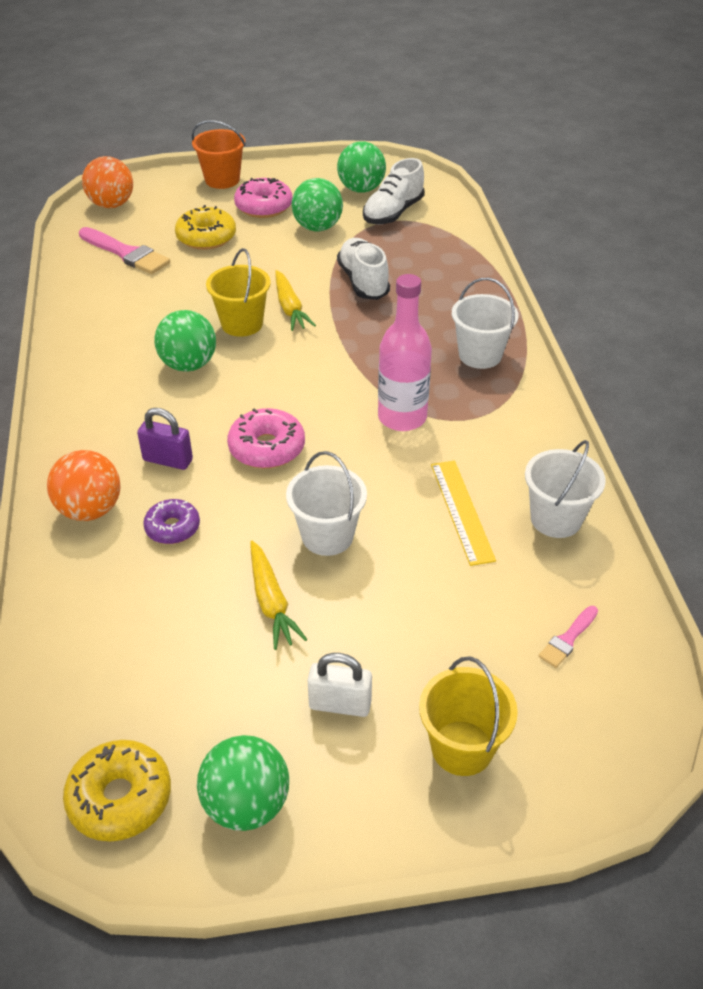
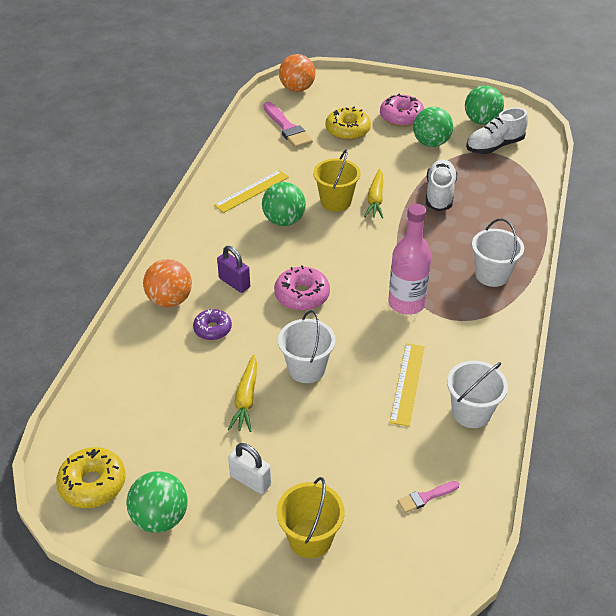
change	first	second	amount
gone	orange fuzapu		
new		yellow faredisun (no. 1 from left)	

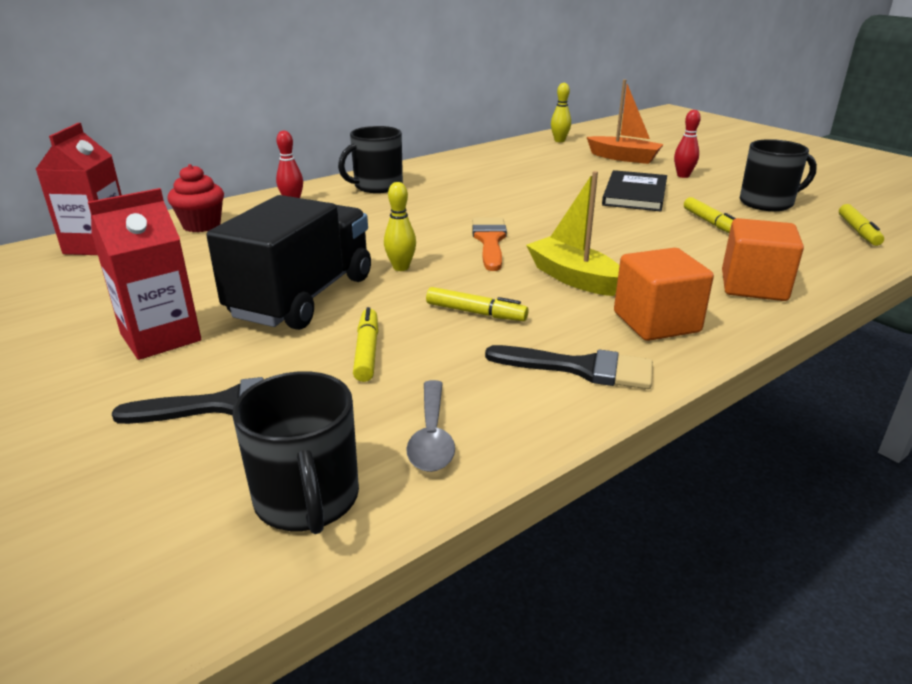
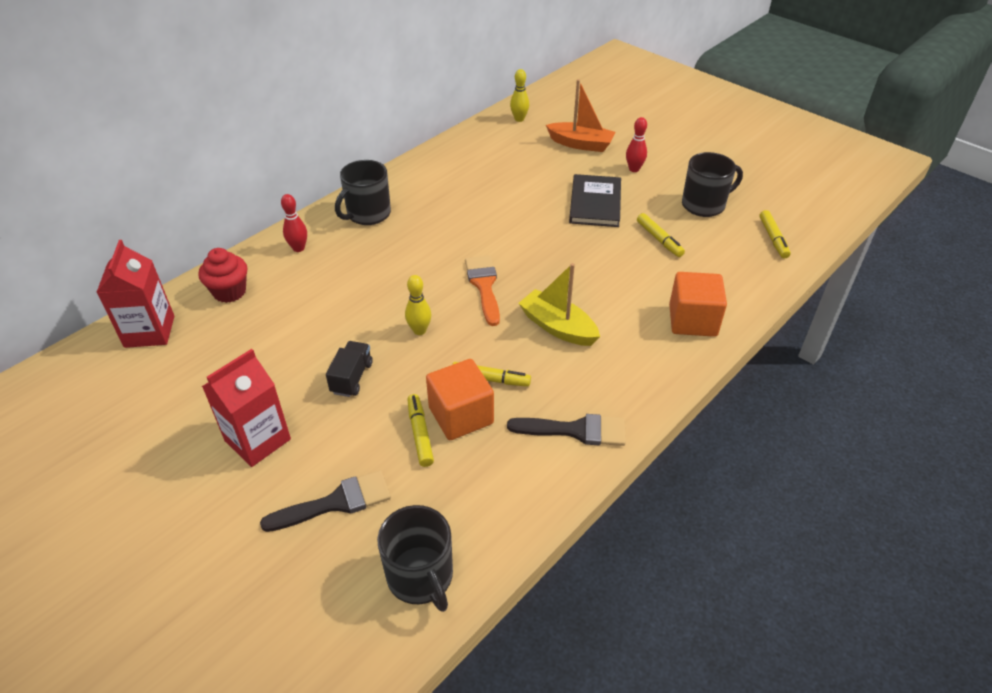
change	first	second	amount
gone	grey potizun		
shifted	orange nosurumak (no. 1 from left)		
scaled	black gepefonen		x0.44

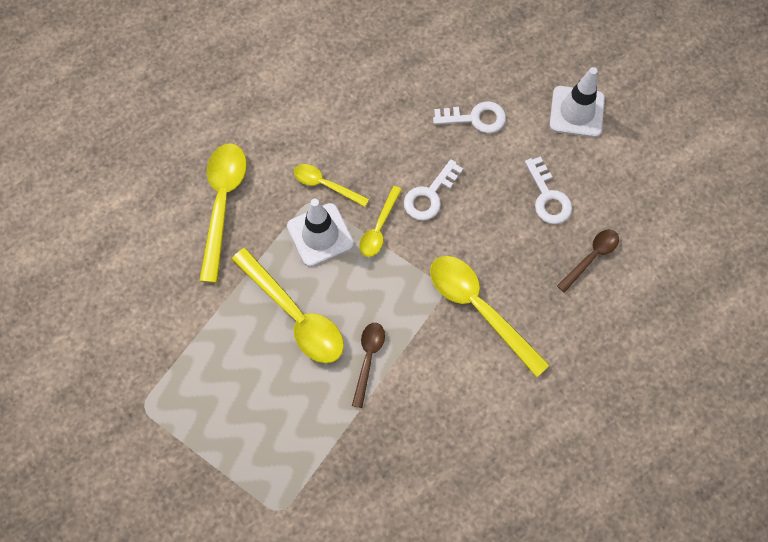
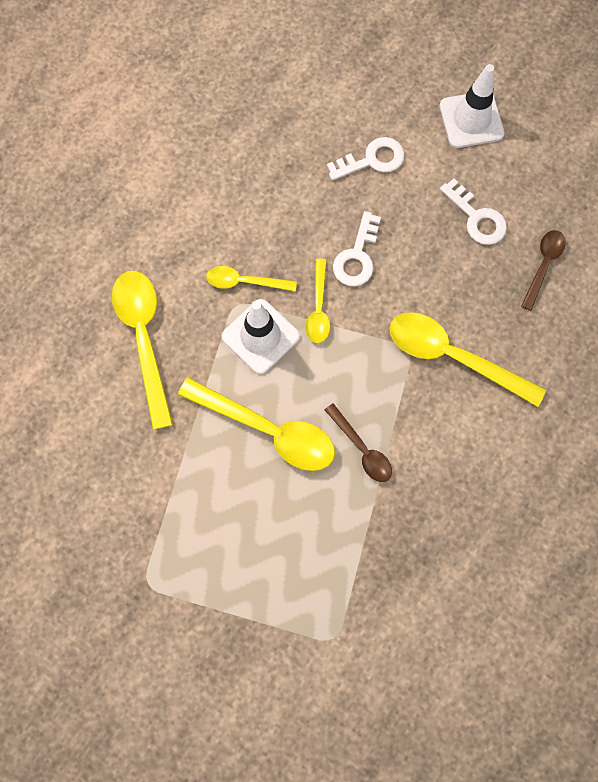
change	first	second	amount
rotated	brown potizun (no. 1 from left)		150 degrees clockwise

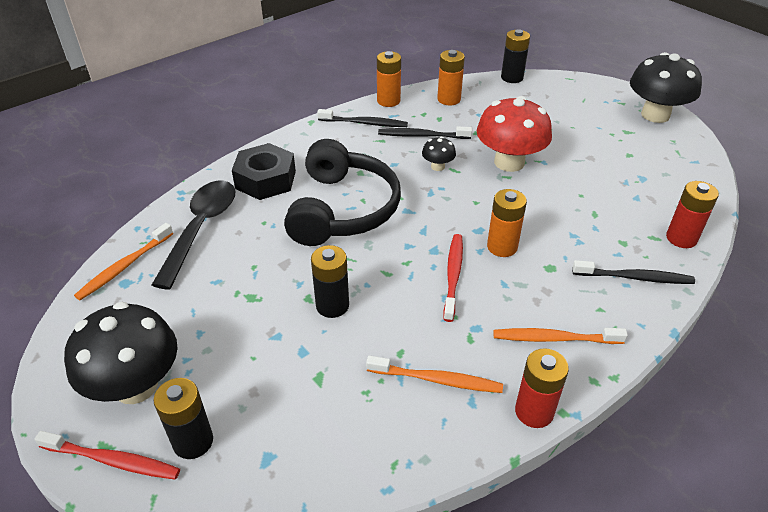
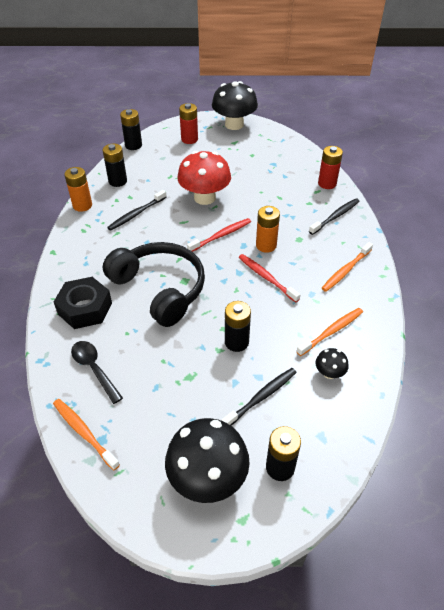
change	first	second	amount
shifted	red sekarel (no. 1 from left)		
shifted	black sekarel (no. 1 from left in the first image)	black sekarel (no. 2 from left)	
shifted	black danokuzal (no. 2 from left in the first image)	black danokuzal (no. 3 from left)	
shifted	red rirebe (no. 1 from left)		
repainted	orange rirebe (no. 2 from left)	black rirebe (no. 1 from left)	
rotated	orange sekarel (no. 1 from left)		150 degrees clockwise
scaled	black potizun		x0.65

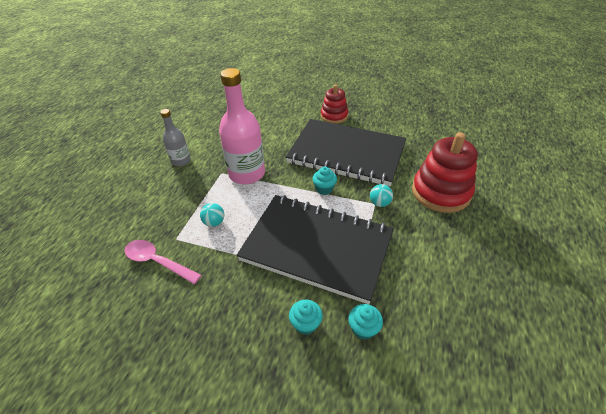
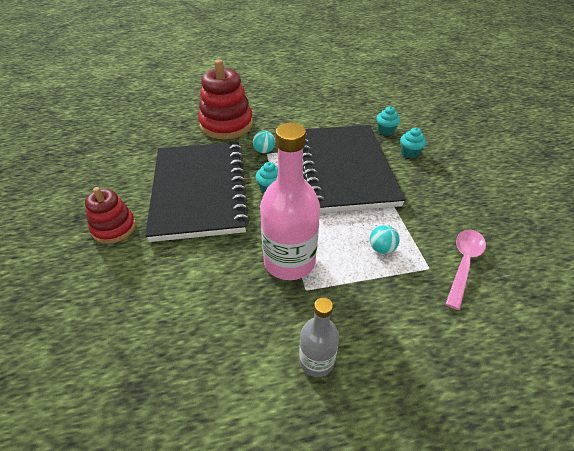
change	first	second	amount
rotated	pink potizun		150 degrees counterclockwise

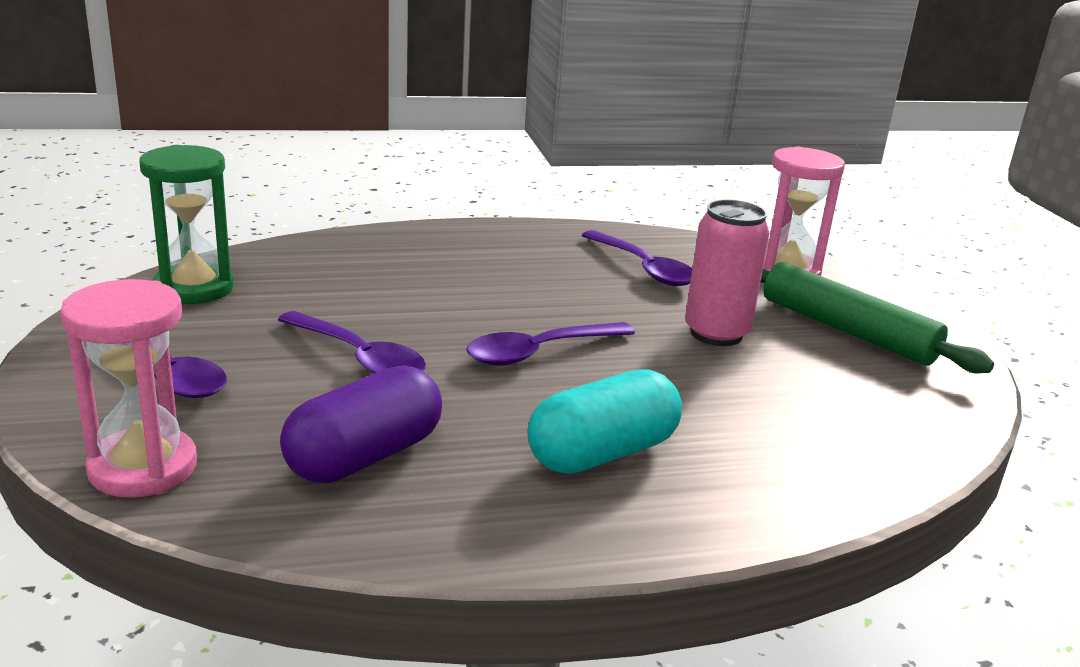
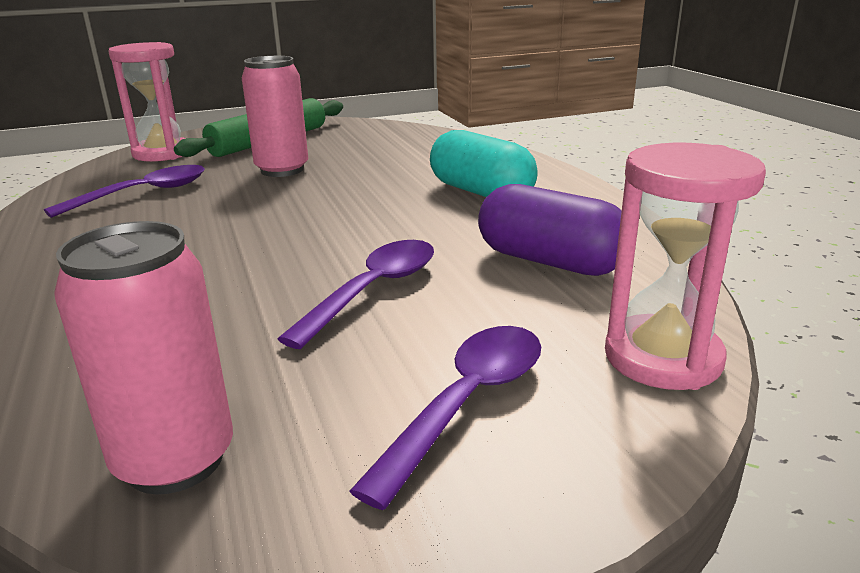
change	first	second	amount
gone	purple potizun (no. 3 from left)		
swapped	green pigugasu	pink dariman (no. 1 from left)	

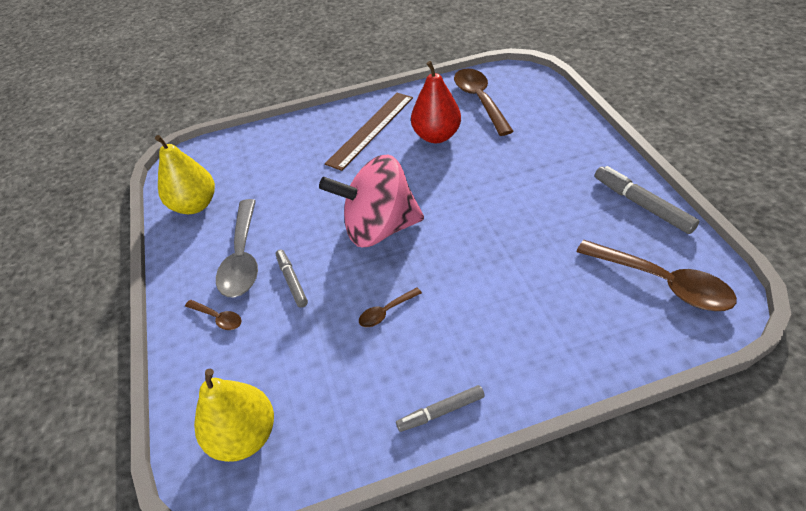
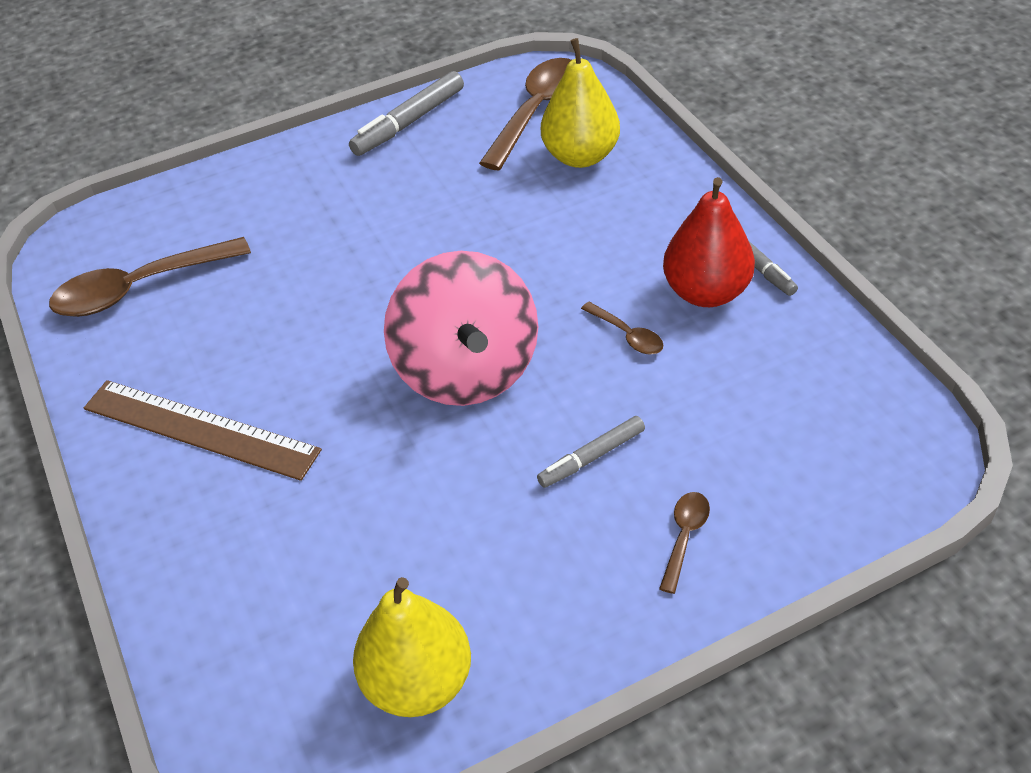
change	first	second	amount
gone	grey potizun		
shifted	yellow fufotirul (no. 2 from left)		
shifted	red fufotirul		

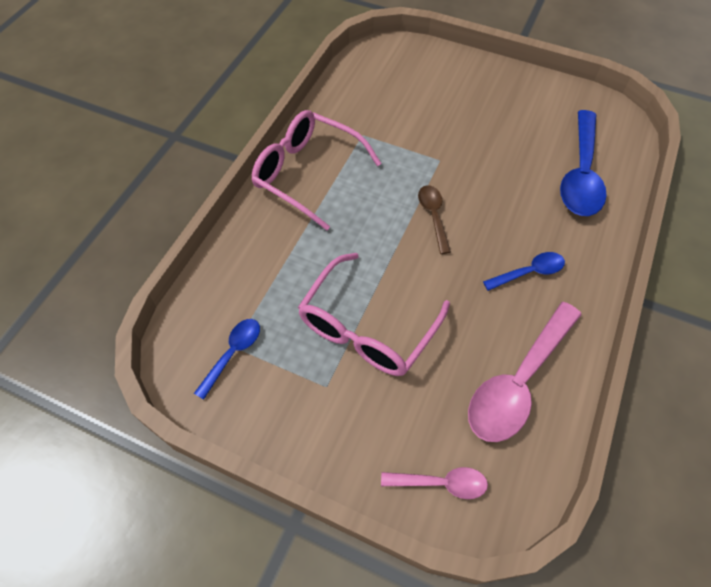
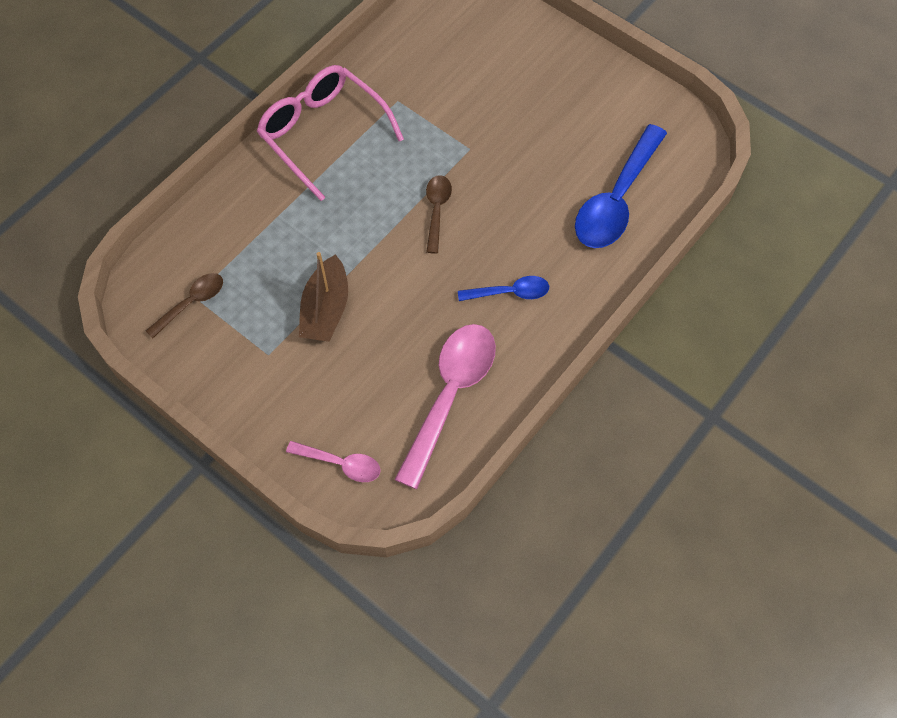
change	first	second	amount
swapped	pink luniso (no. 2 from left)	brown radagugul	
repainted	blue potizun (no. 1 from left)	brown potizun (no. 1 from left)	
rotated	pink potizun (no. 2 from left)		150 degrees clockwise

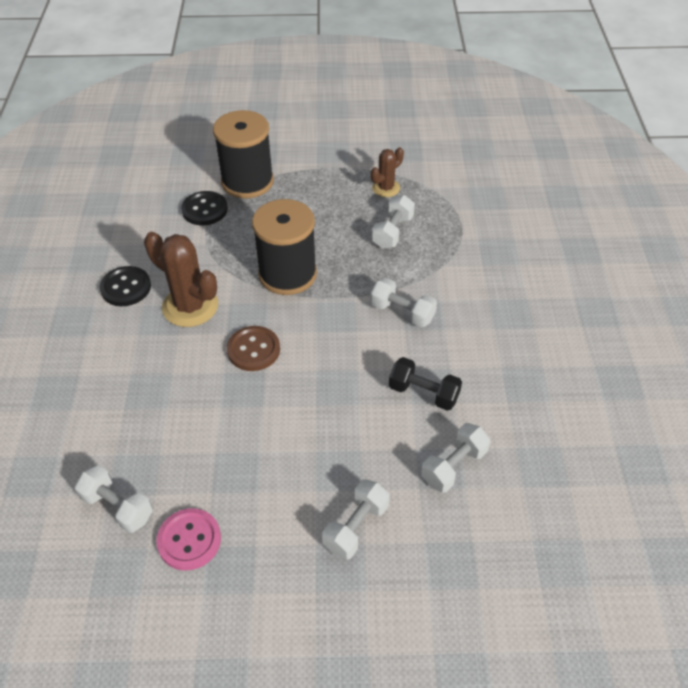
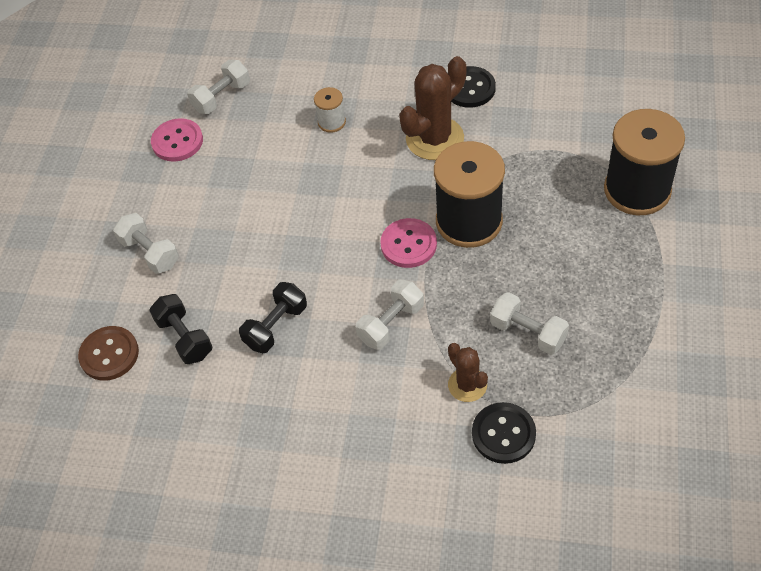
change	first	second	amount
new		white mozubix	
new		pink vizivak (no. 2 from left)	
shifted	black vizivak (no. 2 from left)		
shifted	brown vizivak		
shifted	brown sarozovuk (no. 2 from left)		
repainted	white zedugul (no. 5 from left)	black zedugul (no. 1 from left)	

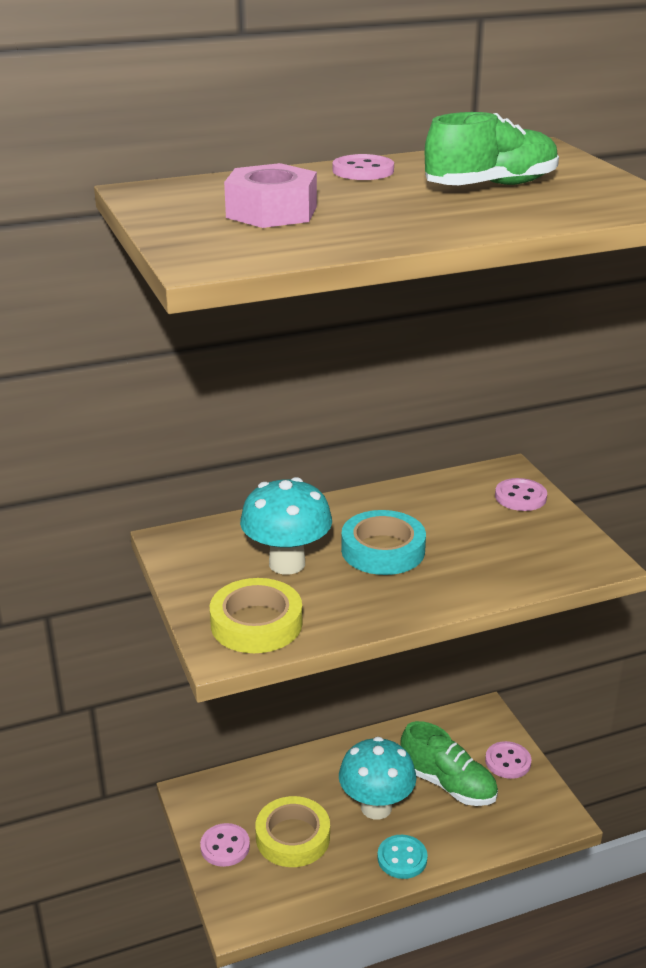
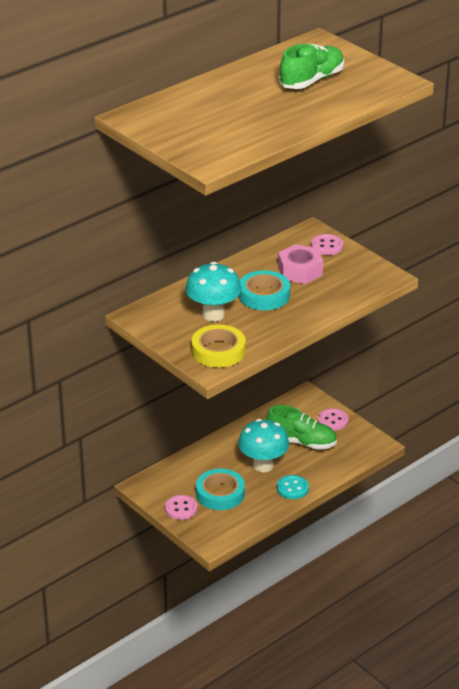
change	first	second	amount
gone	pink vizivak (no. 2 from left)		
shifted	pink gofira		
repainted	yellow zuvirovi (no. 2 from left)	turquoise zuvirovi (no. 1 from left)	

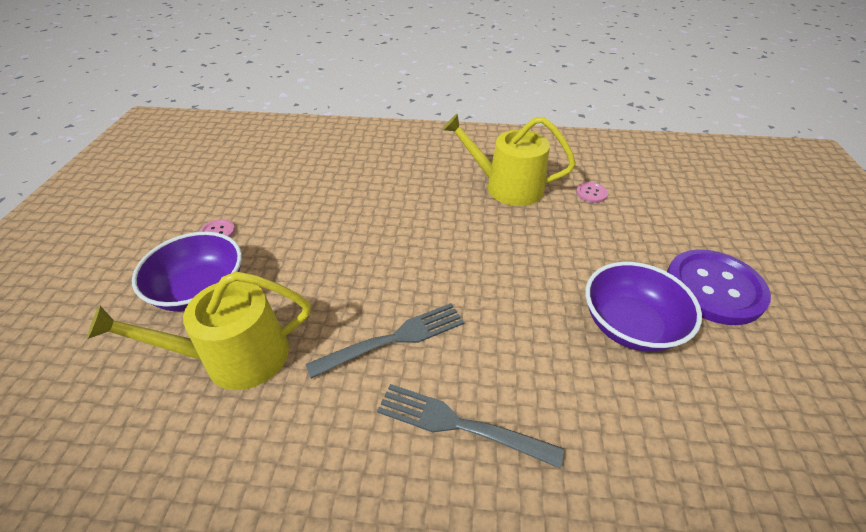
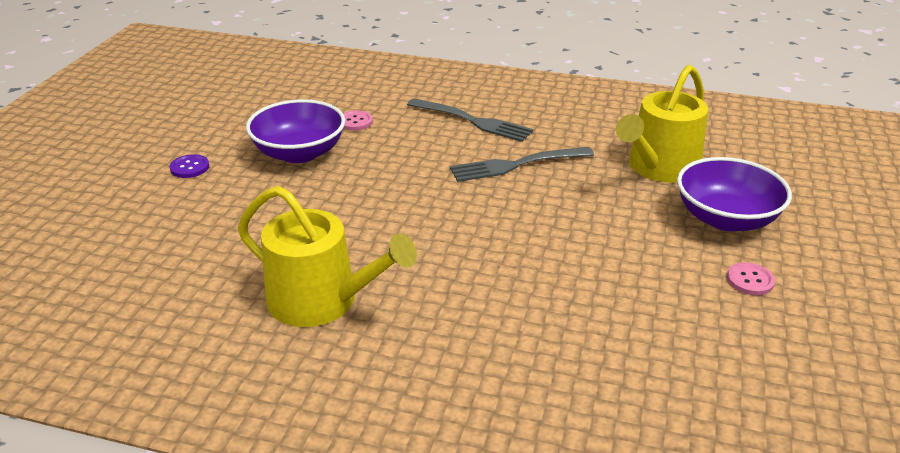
change	first	second	amount
shifted	pink vizivak (no. 2 from left in the first image)	pink vizivak (no. 1 from left)	
rotated	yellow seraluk (no. 1 from left in the first image)	yellow seraluk (no. 2 from left)	135 degrees clockwise
scaled	purple vizivak		x0.41

